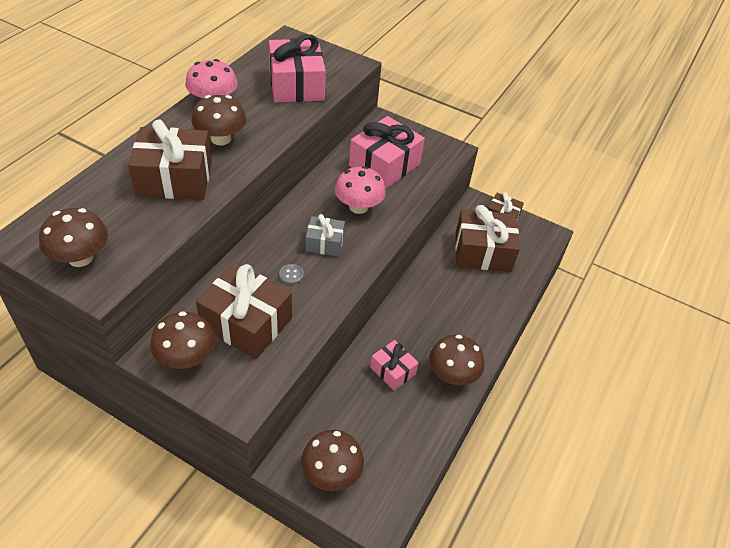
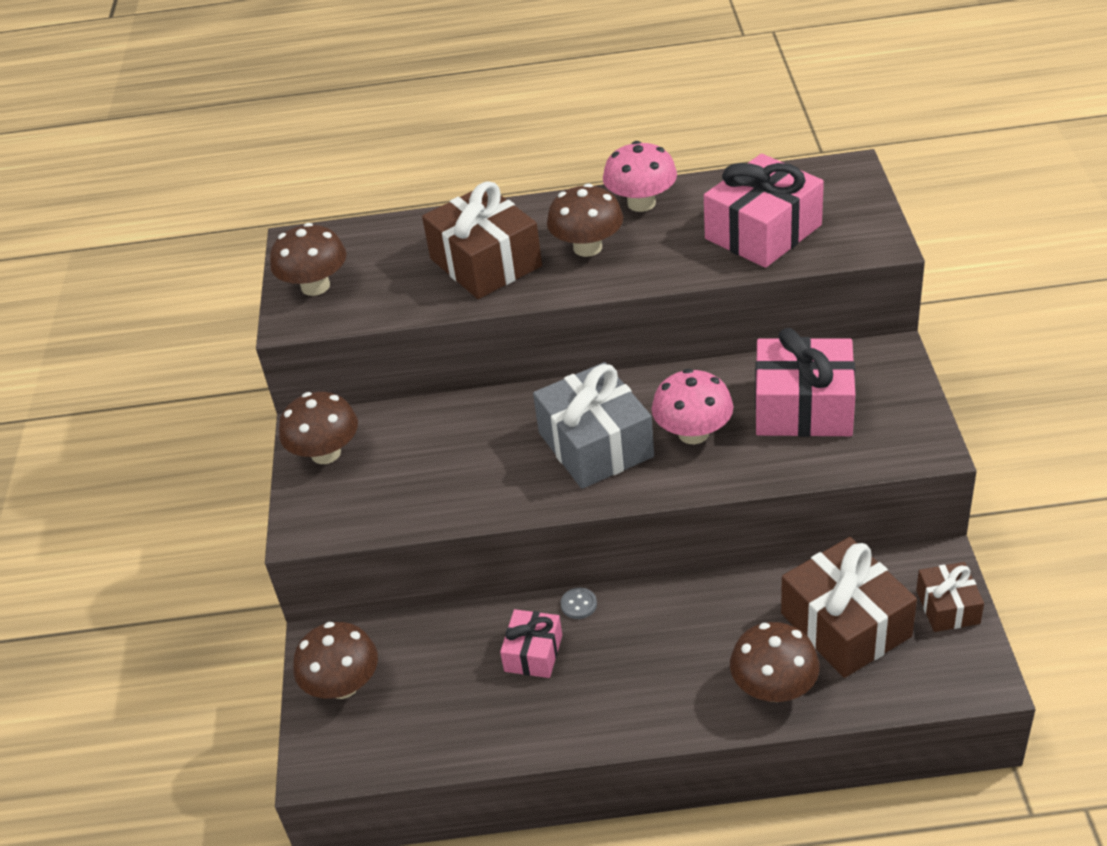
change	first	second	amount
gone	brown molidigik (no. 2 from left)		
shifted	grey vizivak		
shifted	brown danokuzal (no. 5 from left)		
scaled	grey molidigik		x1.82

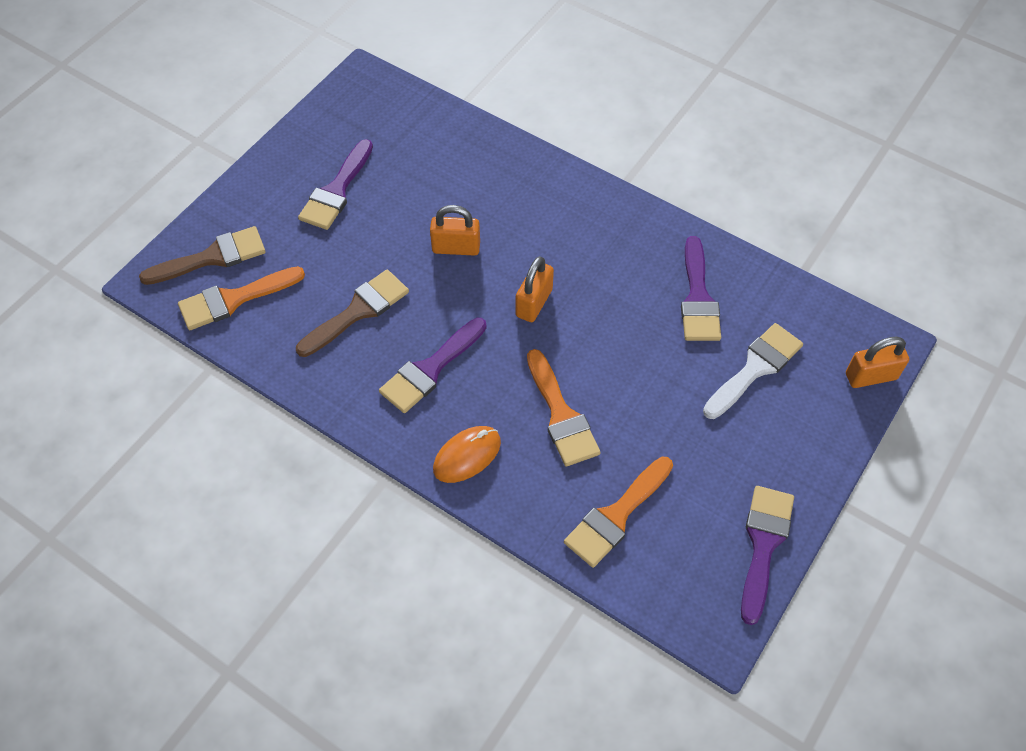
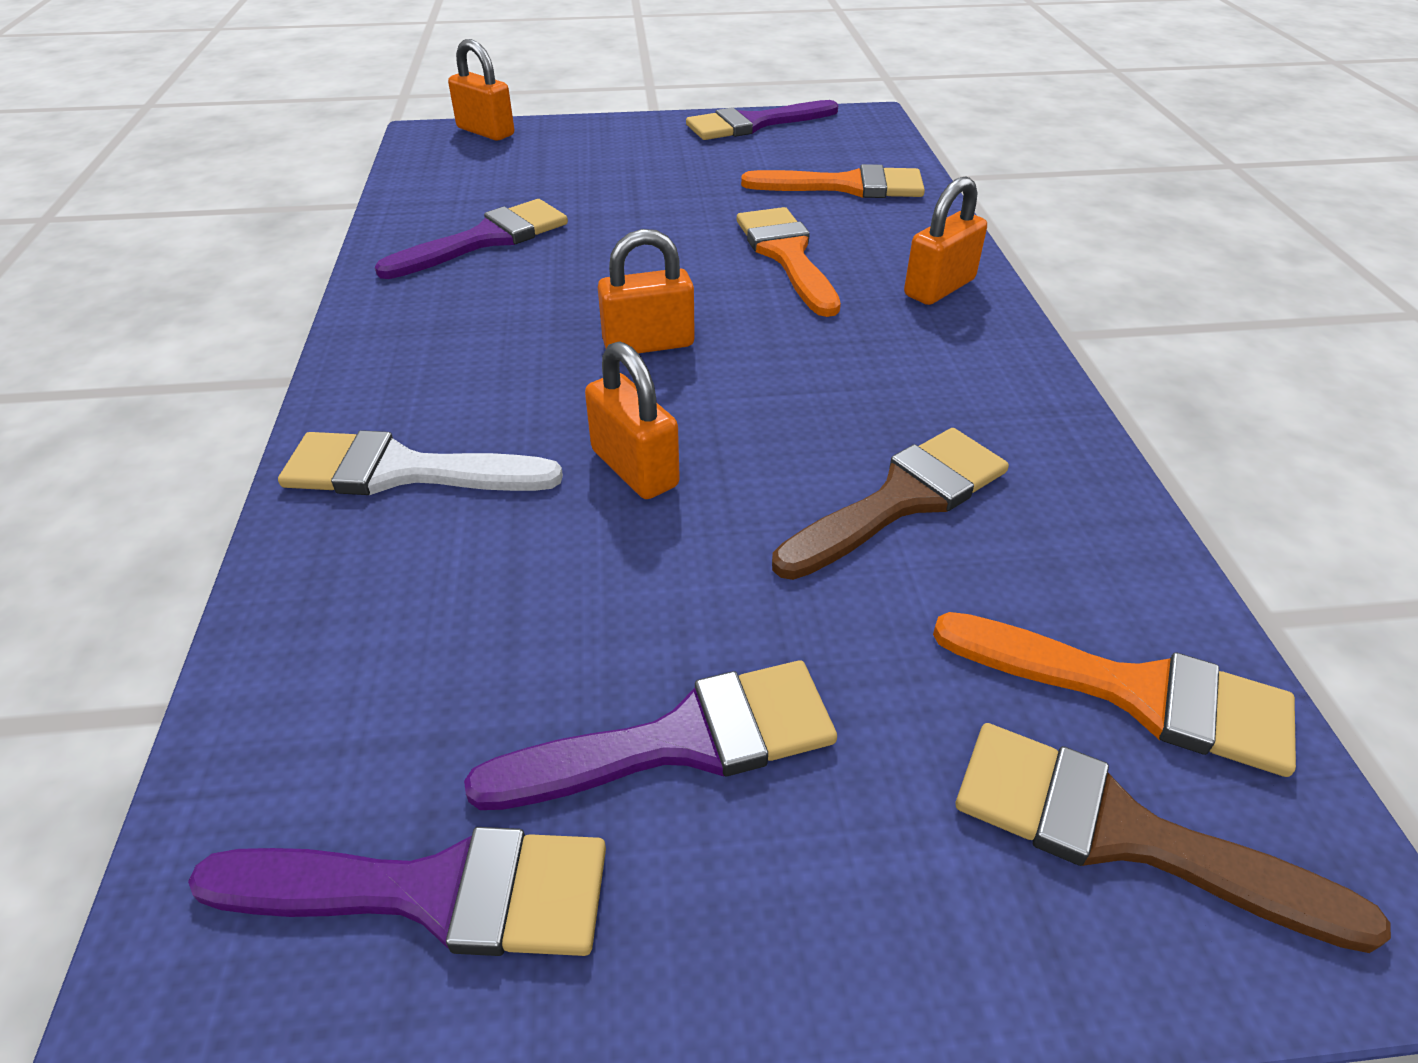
change	first	second	amount
shifted	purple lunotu (no. 2 from left in the first image)	purple lunotu (no. 1 from left)	
shifted	white lunotu		
swapped	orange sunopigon	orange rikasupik (no. 4 from left)	
rotated	brown lunotu (no. 2 from left in the first image)	brown lunotu (no. 1 from left)	135 degrees clockwise
rotated	orange lunotu (no. 2 from left in the first image)	orange lunotu (no. 1 from left)	45 degrees counterclockwise

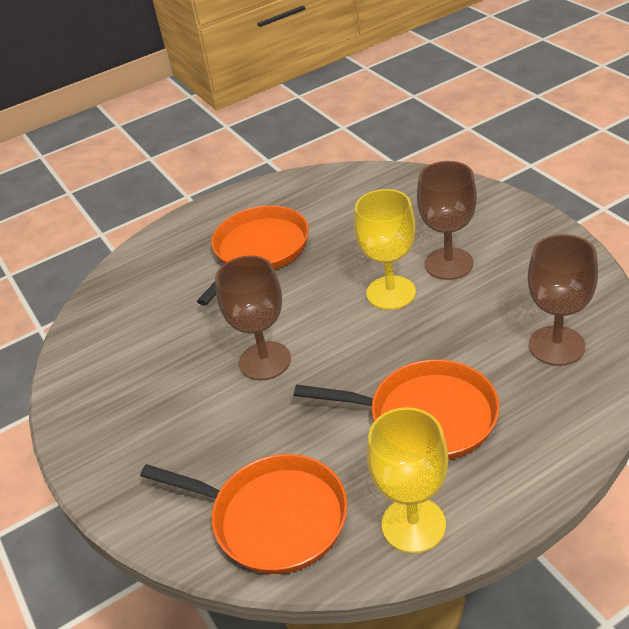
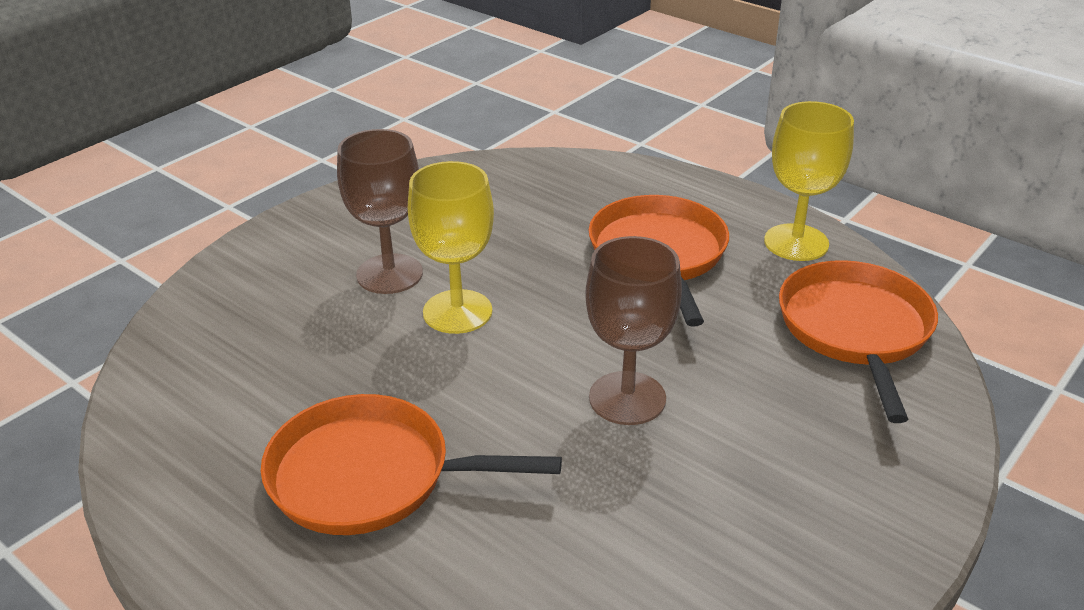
change	first	second	amount
gone	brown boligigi (no. 3 from left)		

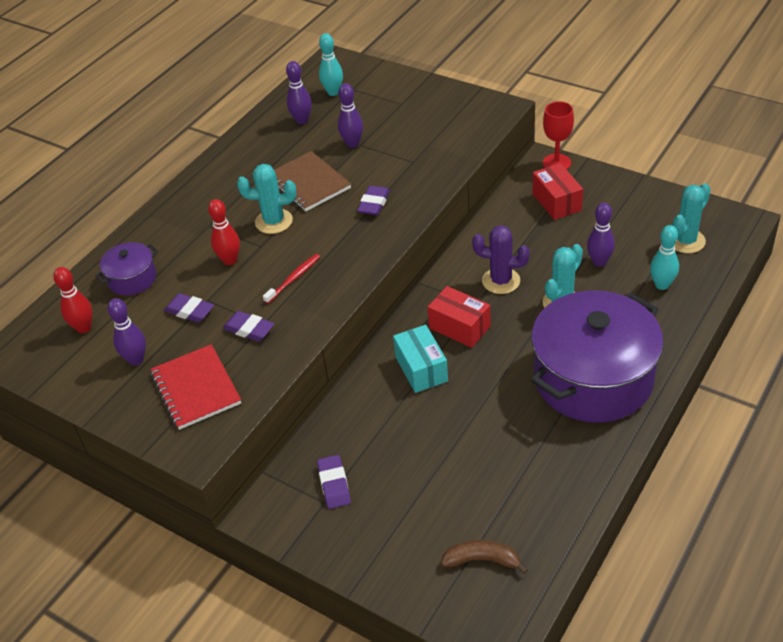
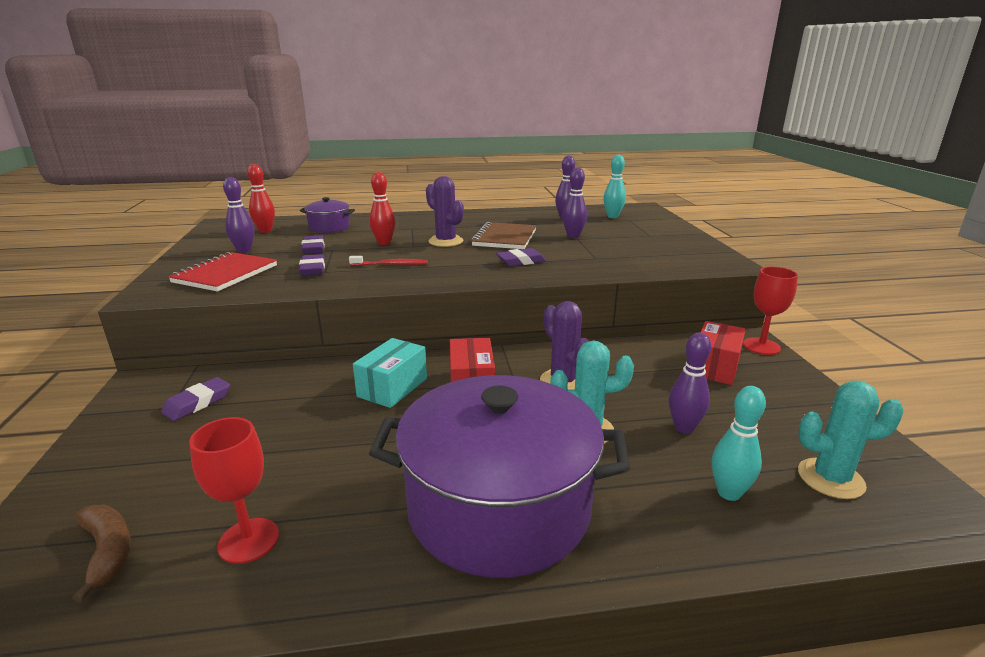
change	first	second	amount
new		red boligigi (no. 1 from left)	
repainted	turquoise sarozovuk (no. 1 from left)	purple sarozovuk (no. 1 from left)	

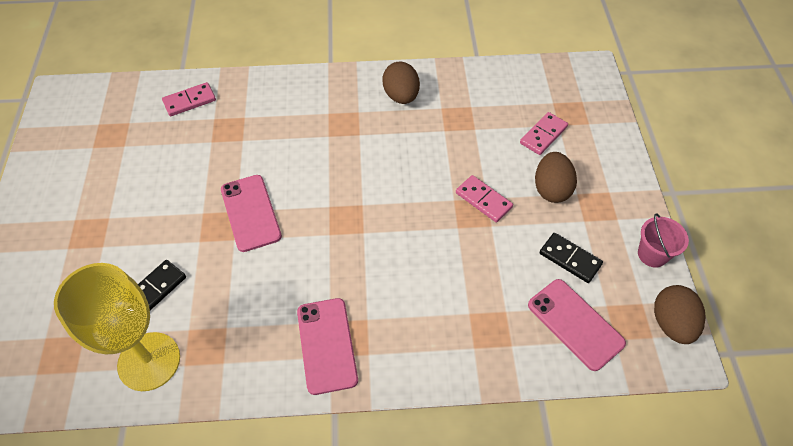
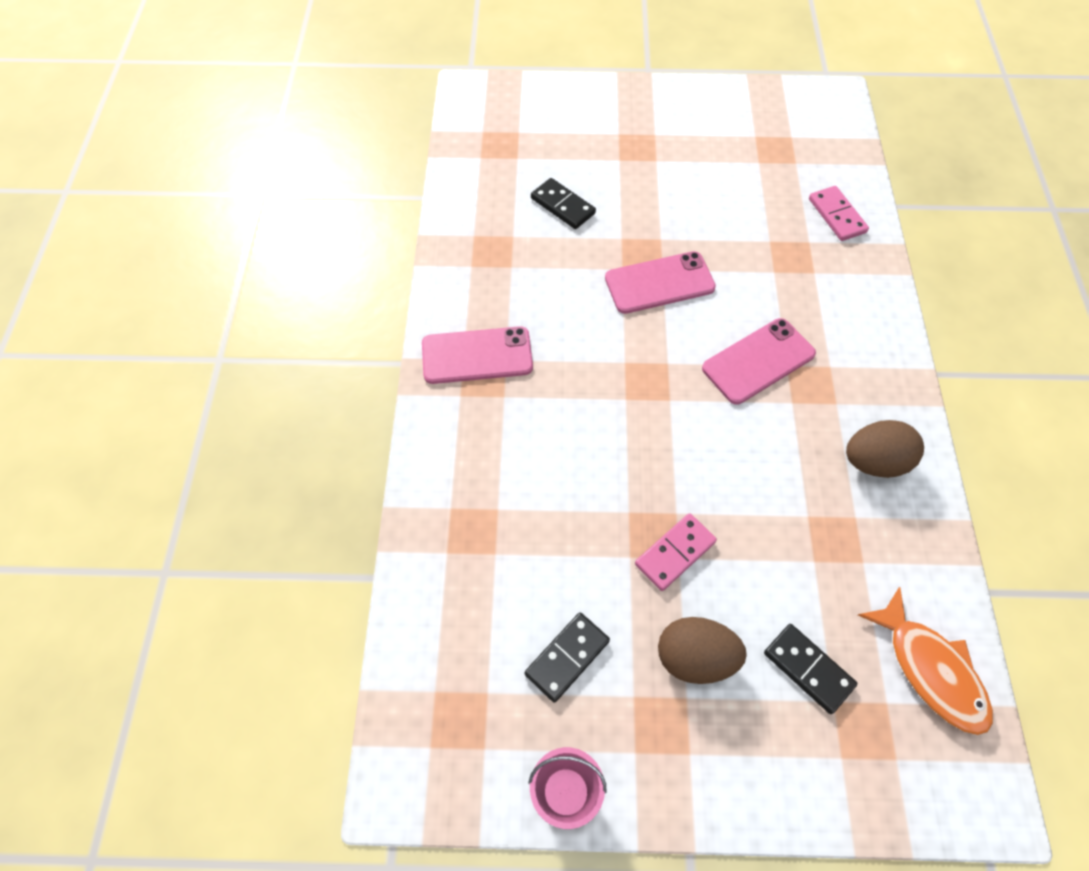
change	first	second	amount
gone	yellow boligigi		
gone	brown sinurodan (no. 3 from left)		
new		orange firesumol	
shifted	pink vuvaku (no. 3 from left)		
repainted	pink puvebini (no. 3 from left)	black puvebini (no. 3 from left)	

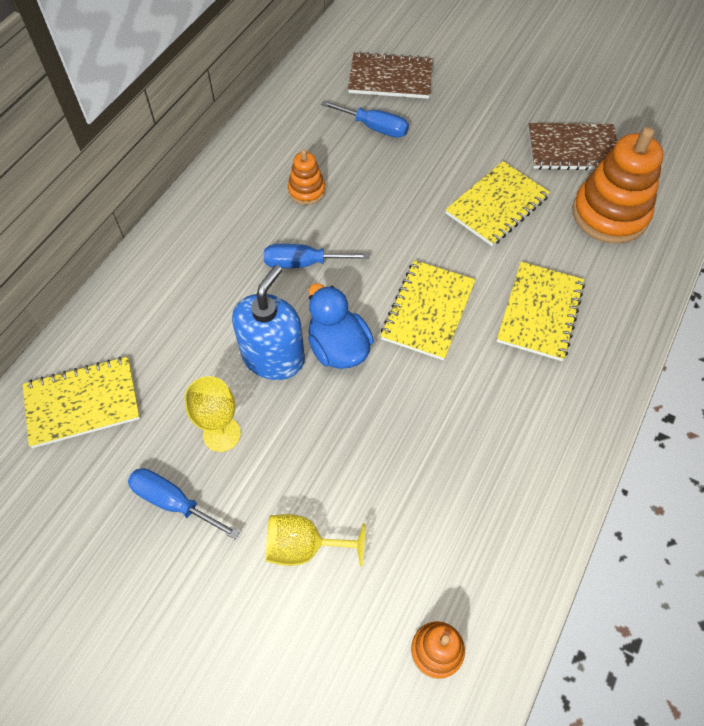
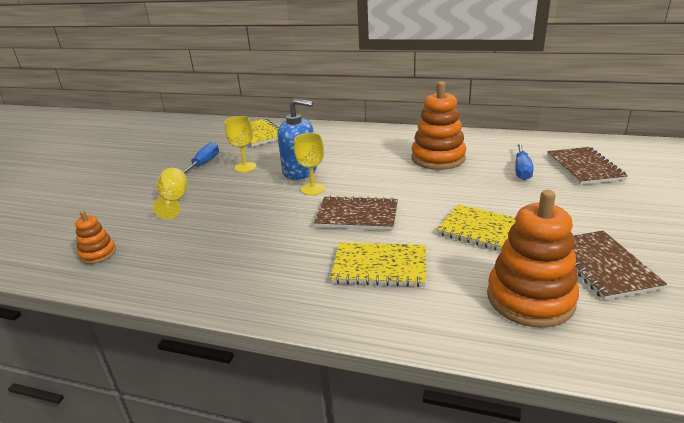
change	first	second	amount
gone	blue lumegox (no. 2 from left)		
swapped	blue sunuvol	yellow boligigi (no. 3 from left)	
repainted	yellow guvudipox (no. 2 from left)	brown guvudipox (no. 1 from left)	
scaled	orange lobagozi (no. 1 from left in the first image)	orange lobagozi (no. 2 from left)	x1.98

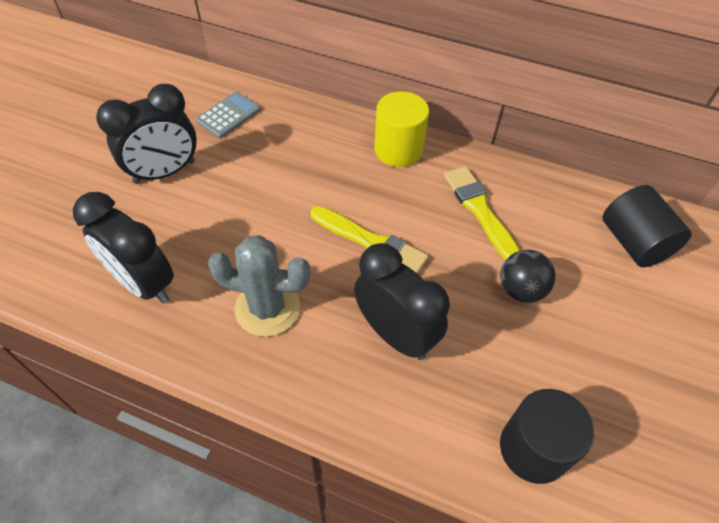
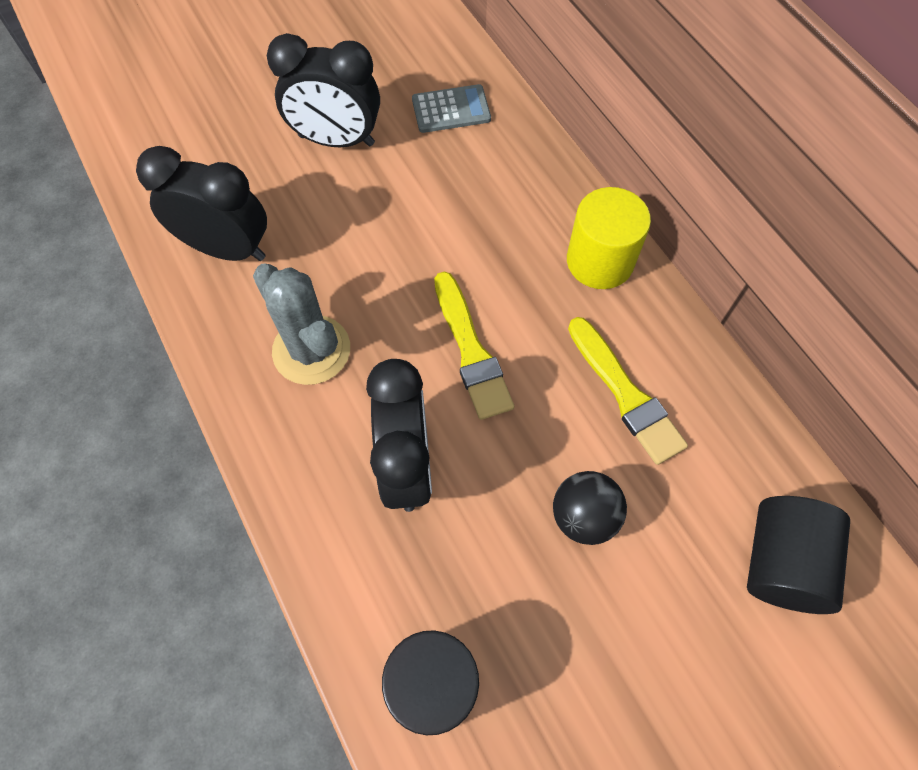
change	first	second	amount
rotated	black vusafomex (no. 1 from left)		120 degrees clockwise
rotated	yellow lunotu (no. 2 from left)		135 degrees clockwise

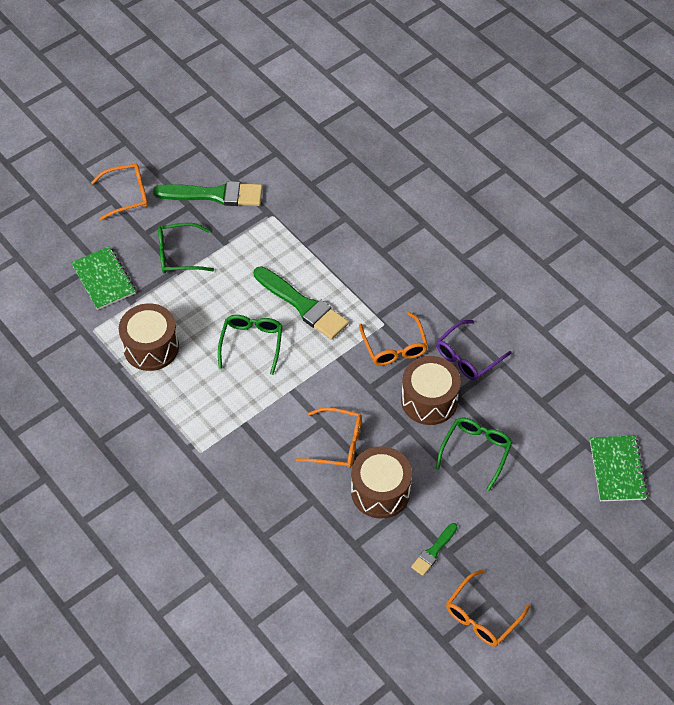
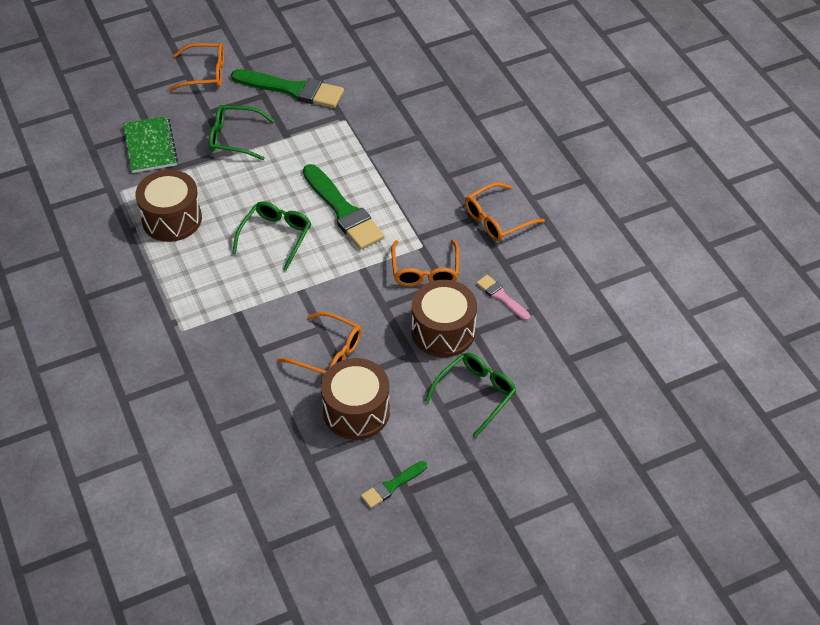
change	first	second	amount
gone	green guvudipox (no. 2 from left)		
shifted	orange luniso (no. 4 from left)		
swapped	purple luniso	pink lunotu	

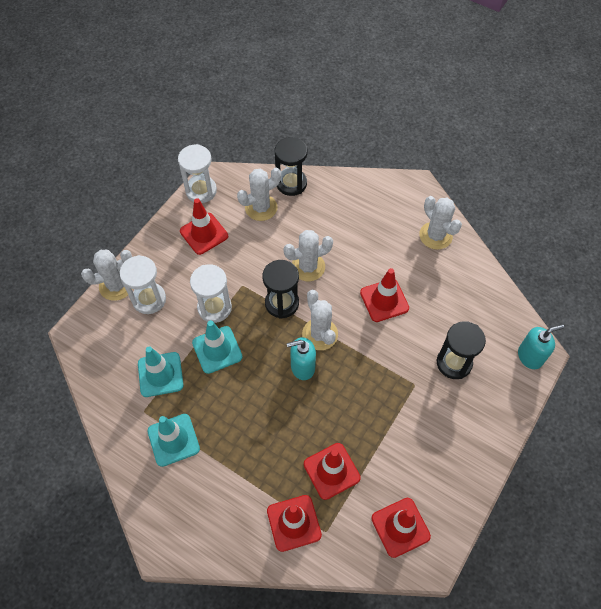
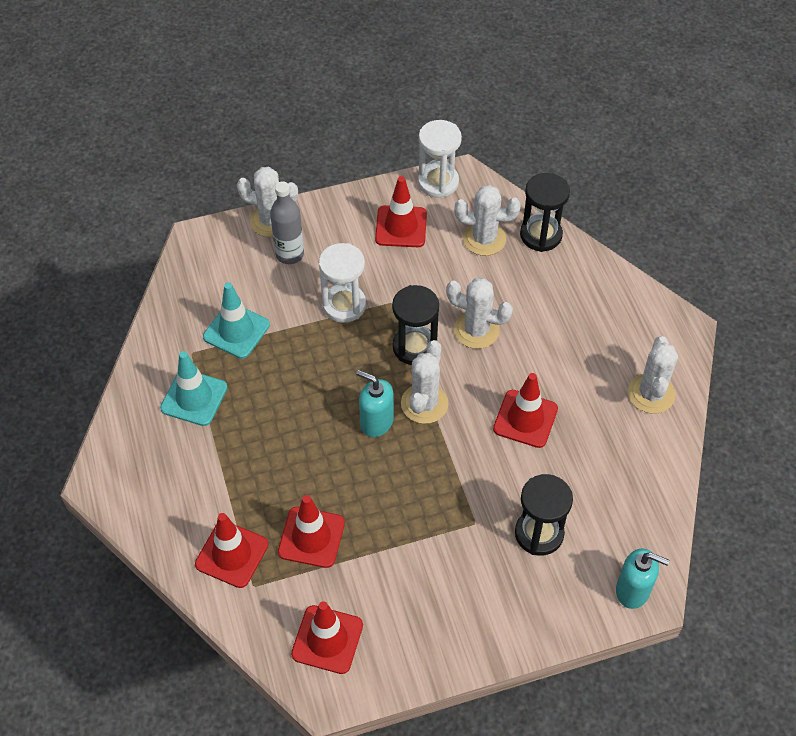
change	first	second	amount
gone	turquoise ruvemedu (no. 3 from left)		
swapped	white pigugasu (no. 1 from left)	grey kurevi	

